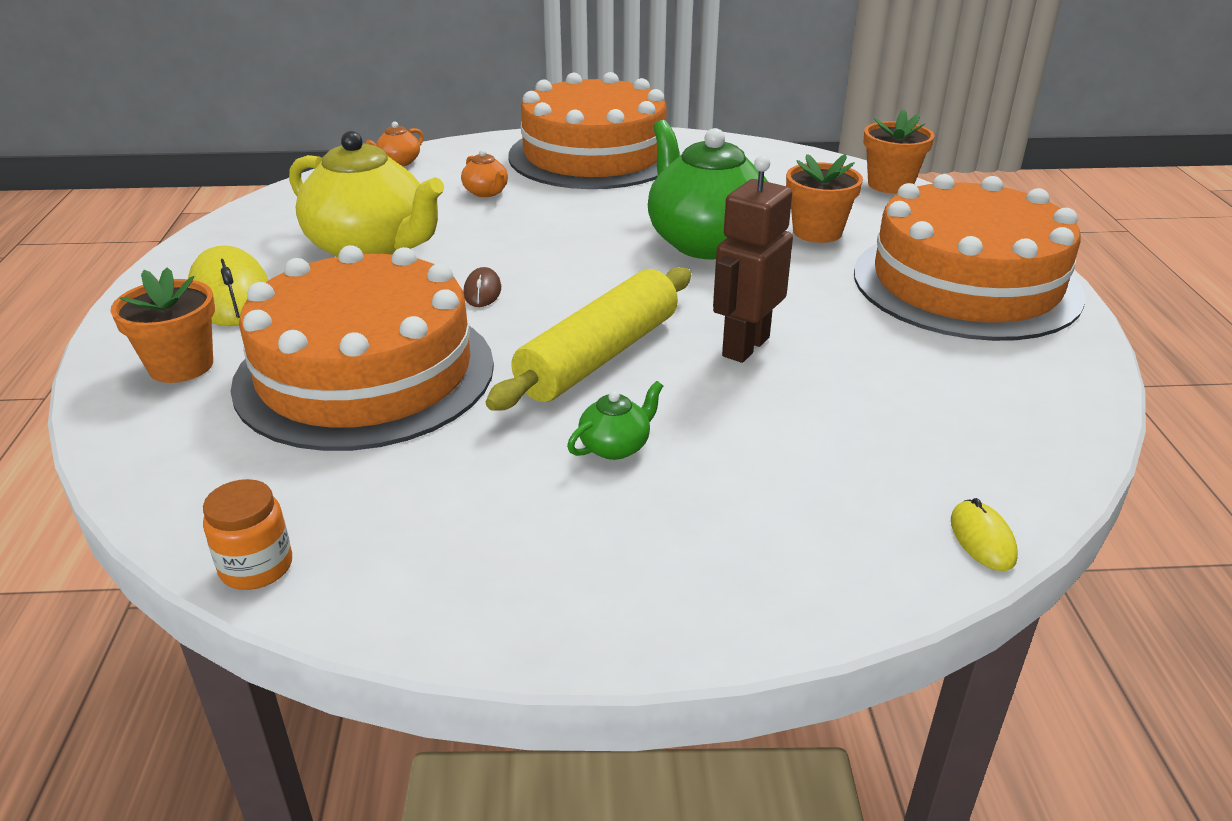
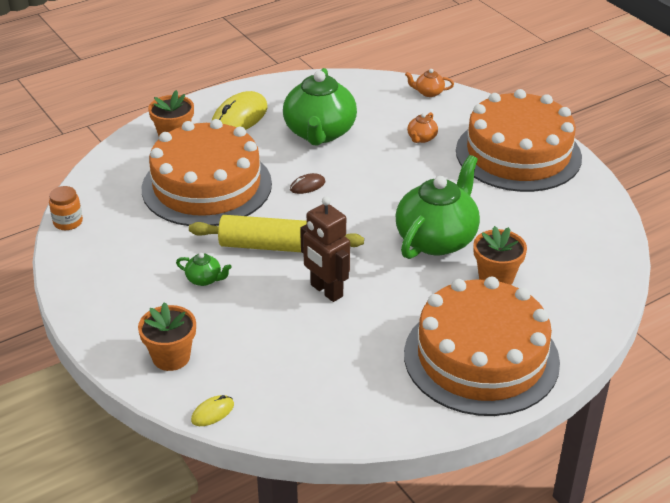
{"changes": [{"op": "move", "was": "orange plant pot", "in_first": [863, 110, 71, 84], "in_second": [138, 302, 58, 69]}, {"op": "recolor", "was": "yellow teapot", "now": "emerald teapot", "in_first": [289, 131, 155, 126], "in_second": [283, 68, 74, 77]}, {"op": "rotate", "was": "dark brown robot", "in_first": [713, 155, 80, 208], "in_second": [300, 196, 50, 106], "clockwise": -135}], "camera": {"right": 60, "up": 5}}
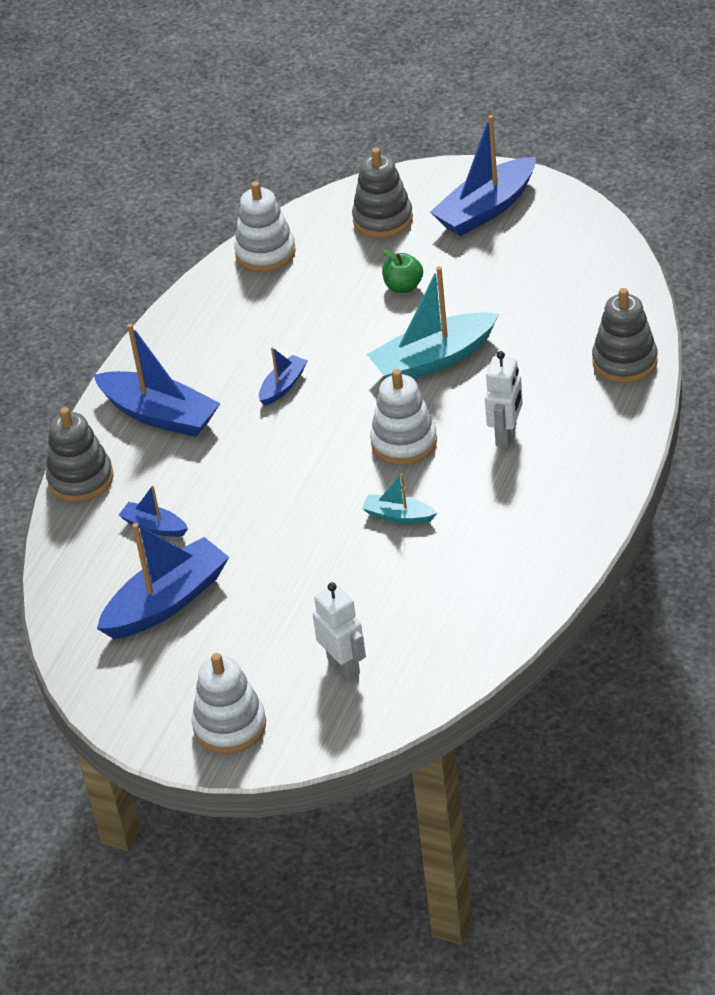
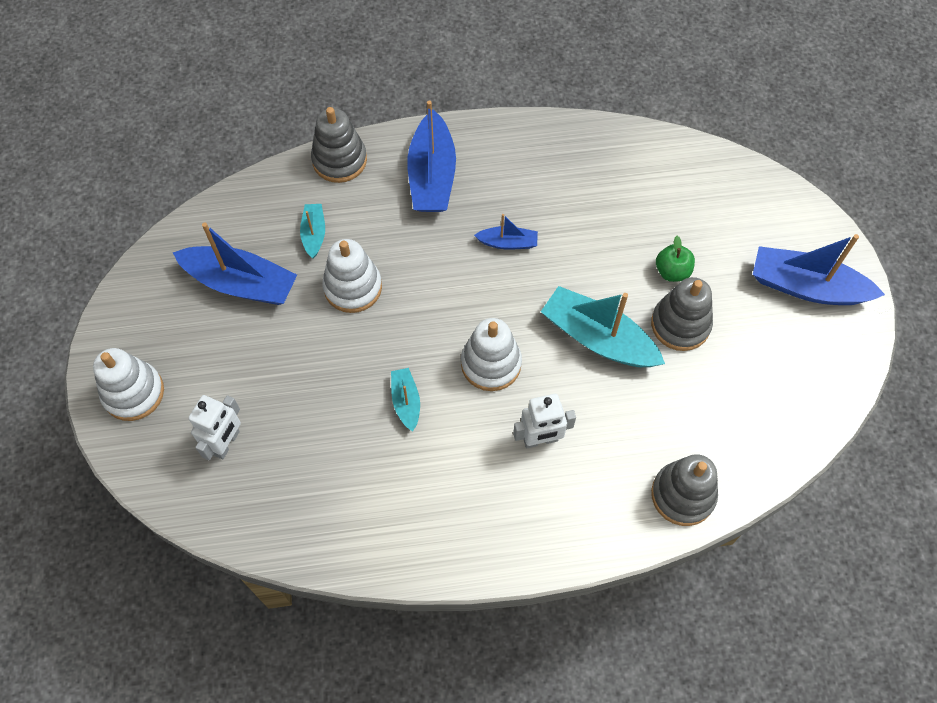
{"changes": [{"op": "move", "was": "pure white stacking toy", "in_first": [234, 181, 62, 91], "in_second": [322, 239, 60, 74]}, {"op": "move", "was": "ash-grey stacking toy", "in_first": [352, 148, 61, 90], "in_second": [651, 277, 62, 74]}, {"op": "recolor", "was": "blue sailboat", "now": "aqua sailboat", "in_first": [119, 485, 69, 52], "in_second": [300, 204, 25, 54]}], "camera": {"right": 55, "up": 20}}
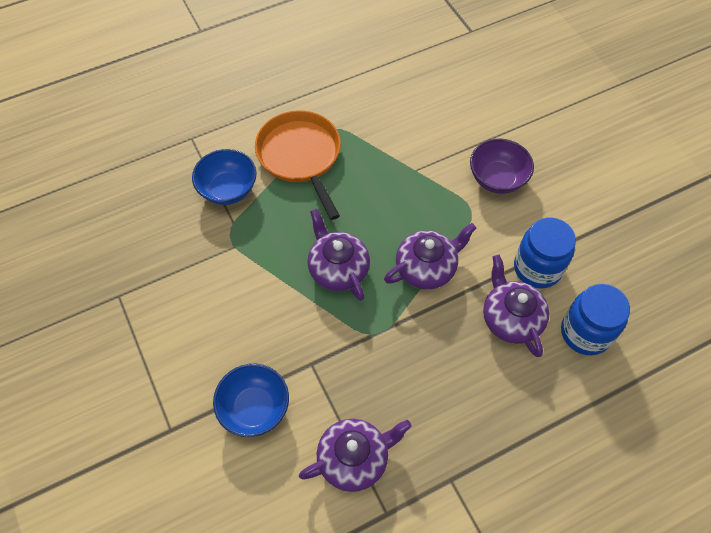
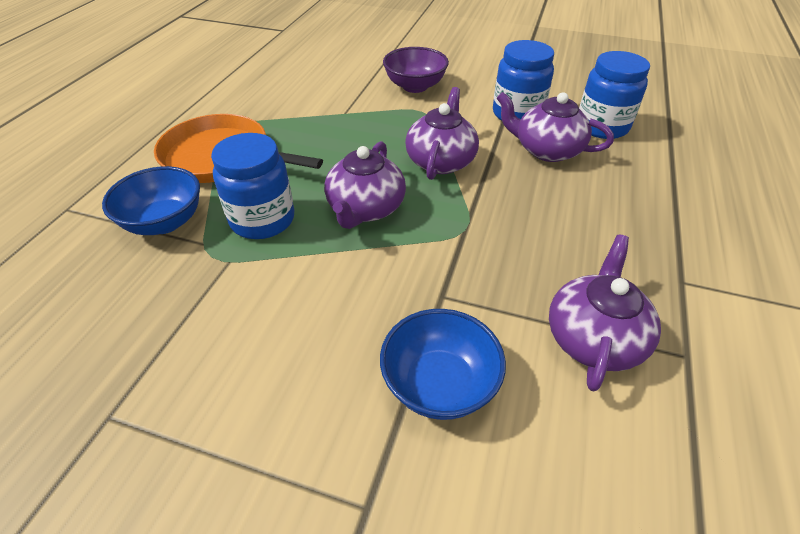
{"changes": [{"op": "insert", "now": "blue preserve jar", "in_second": [211, 133, 83, 106]}, {"op": "rotate", "was": "purple teapot", "in_first": [307, 208, 63, 93], "in_second": [324, 141, 82, 88], "clockwise": -90}], "camera": {"right": -45, "up": -15}}
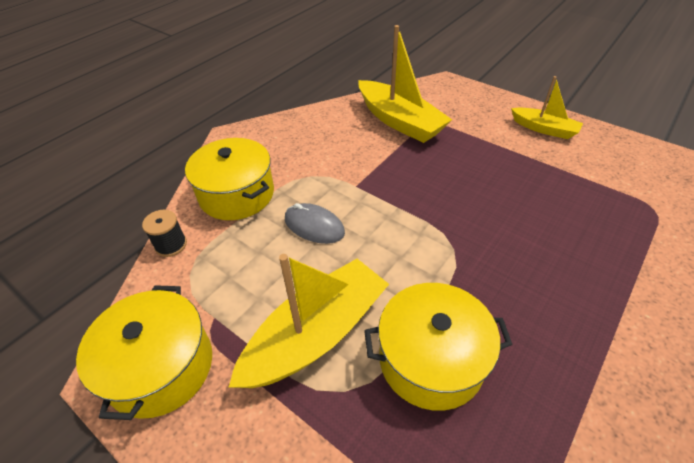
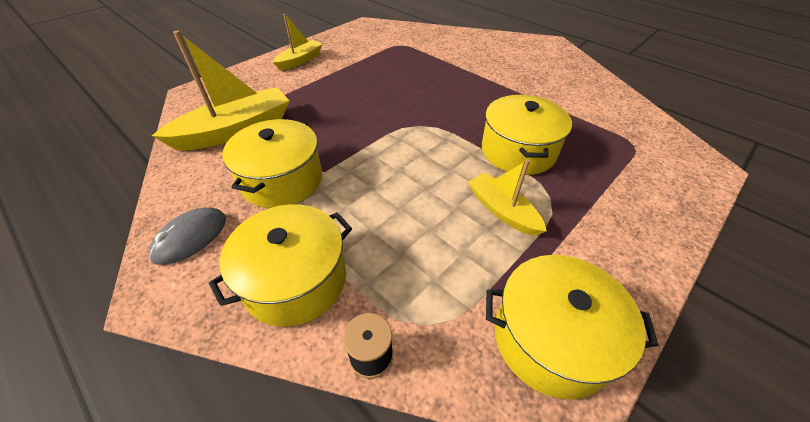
{"changes": [{"op": "insert", "now": "yellow stockpot", "in_second": [222, 119, 100, 89]}, {"op": "move", "was": "ash-grey PC mouse", "in_first": [285, 203, 60, 41], "in_second": [149, 207, 77, 58]}, {"op": "resize", "was": "yellow sailboat", "in_first": [229, 254, 160, 134], "in_second": [468, 159, 79, 77], "ratio": 0.58}], "camera": {"right": -85, "up": 0}}
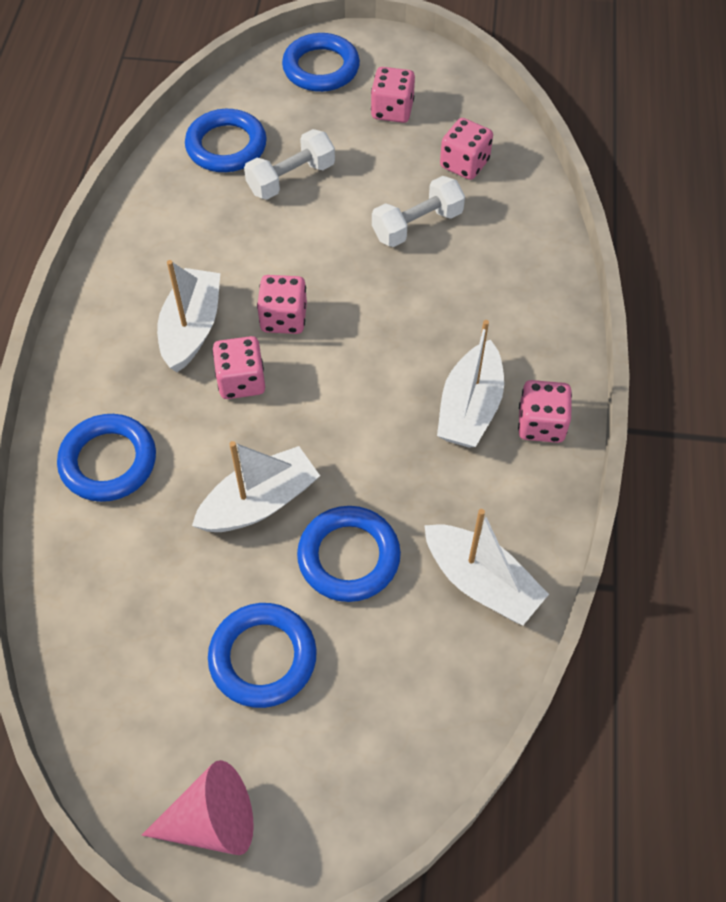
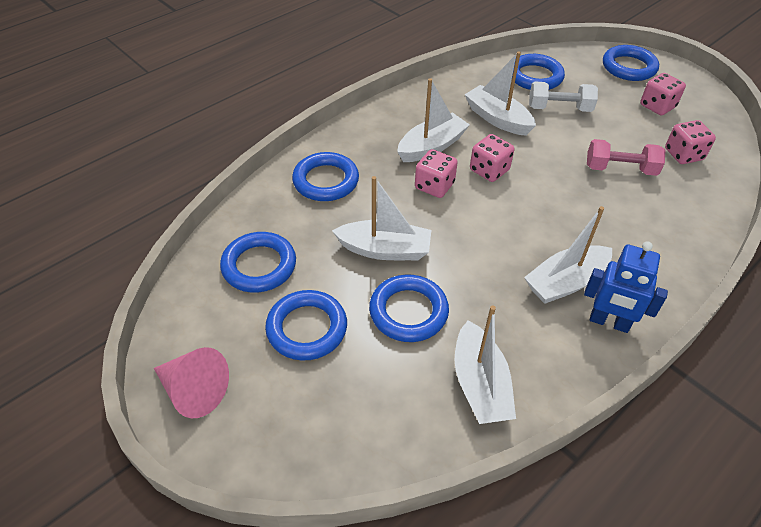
{"changes": [{"op": "insert", "now": "blue torus", "in_second": [220, 232, 76, 61]}, {"op": "insert", "now": "pure white sailboat", "in_second": [465, 52, 71, 84]}, {"op": "replace", "was": "rose-pink game die", "now": "blue robot", "in_first": [518, 380, 54, 63], "in_second": [584, 241, 84, 92]}, {"op": "recolor", "was": "pure white dumbbell", "now": "rose-pink dumbbell", "in_first": [372, 176, 93, 71], "in_second": [587, 139, 78, 37]}], "camera": {"right": 40, "up": -10}}
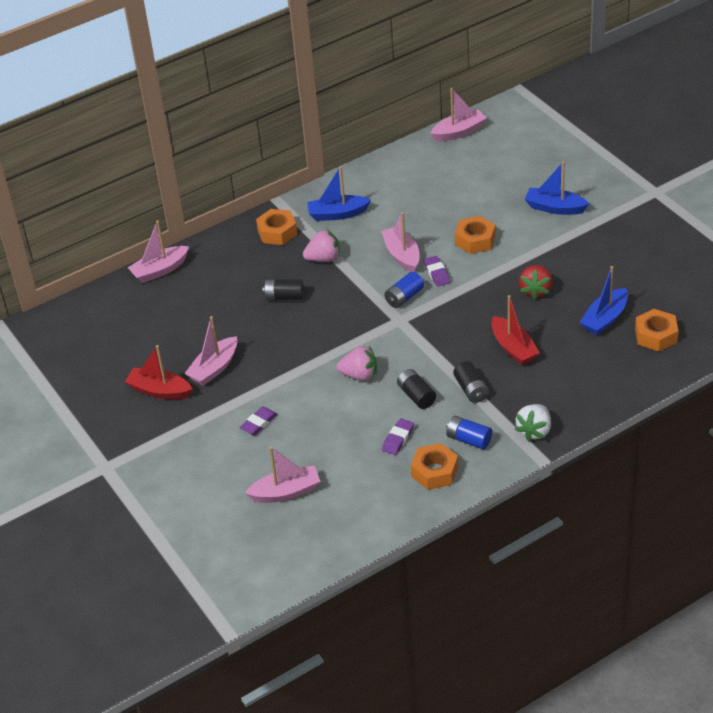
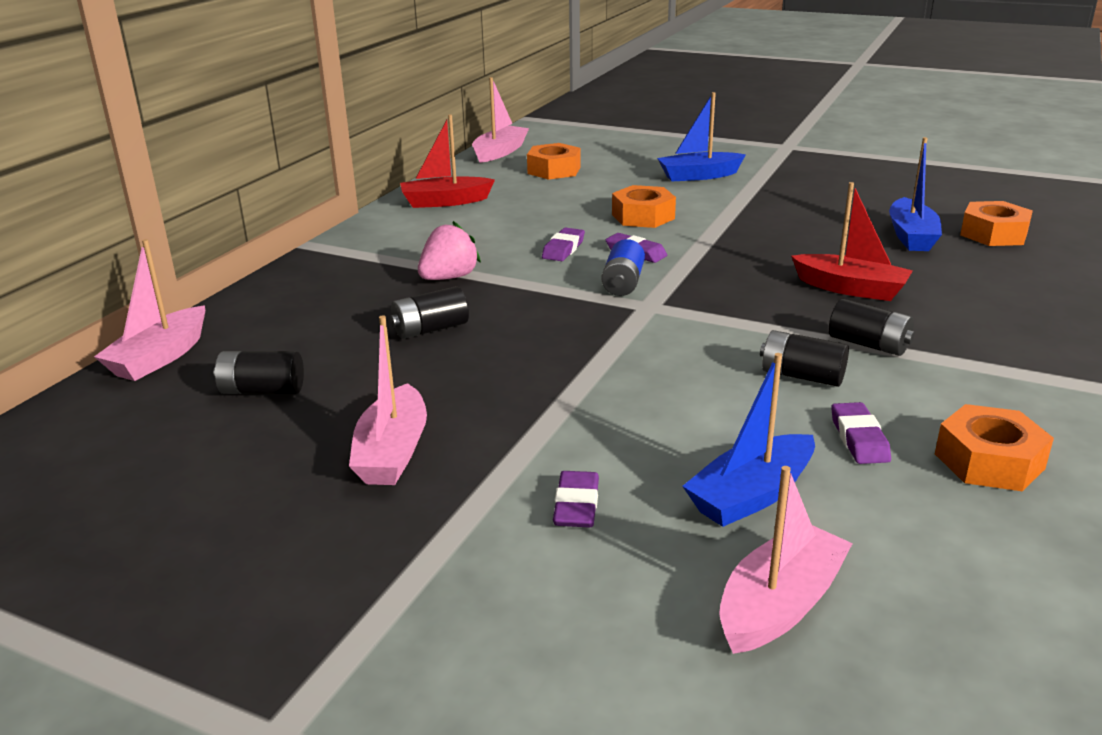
{"changes": [{"op": "delete", "was": "rose-pink strawberry", "in_first": [337, 346, 40, 35]}, {"op": "delete", "was": "blue AA battery", "in_first": [446, 416, 46, 33]}, {"op": "delete", "was": "pure white strawberry", "in_first": [515, 404, 36, 37]}, {"op": "delete", "was": "crimson strawberry", "in_first": [519, 265, 33, 35]}, {"op": "insert", "now": "ebony AA battery", "in_second": [214, 351, 90, 43]}, {"op": "move", "was": "crimson sailboat", "in_first": [125, 345, 67, 55], "in_second": [400, 114, 95, 94]}, {"op": "move", "was": "orange hexagon nut", "in_first": [256, 209, 42, 36], "in_second": [527, 143, 54, 37]}, {"op": "move", "was": "blue sailboat", "in_first": [307, 166, 64, 55], "in_second": [683, 353, 132, 174]}, {"op": "replace", "was": "rose-pink sailboat", "now": "purple pencil eraser", "in_first": [381, 212, 39, 60], "in_second": [542, 228, 43, 33]}], "camera": {"right": -35, "up": -15}}
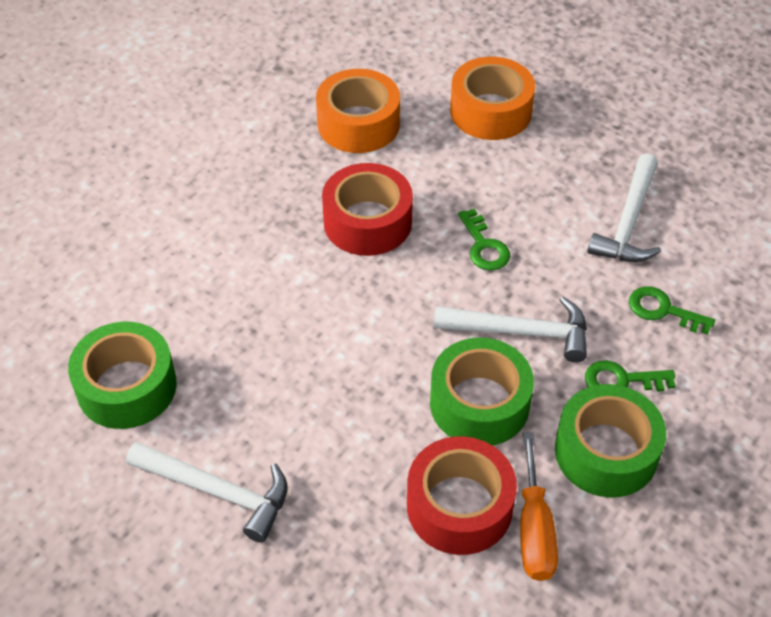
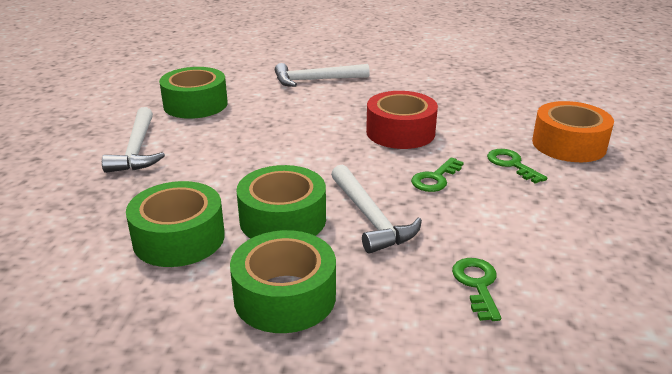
{"changes": [{"op": "delete", "was": "orange tape", "in_first": [316, 69, 84, 84]}, {"op": "delete", "was": "orange flat screwdriver", "in_first": [520, 432, 38, 149]}, {"op": "move", "was": "emerald door key", "in_first": [585, 360, 91, 32], "in_second": [487, 149, 60, 35]}, {"op": "move", "was": "pure white carpenter's hammer", "in_first": [588, 153, 73, 109], "in_second": [275, 63, 95, 24]}, {"op": "recolor", "was": "crimson tape", "now": "emerald tape", "in_first": [407, 436, 110, 119], "in_second": [126, 181, 99, 86]}], "camera": {"right": 60, "up": -20}}
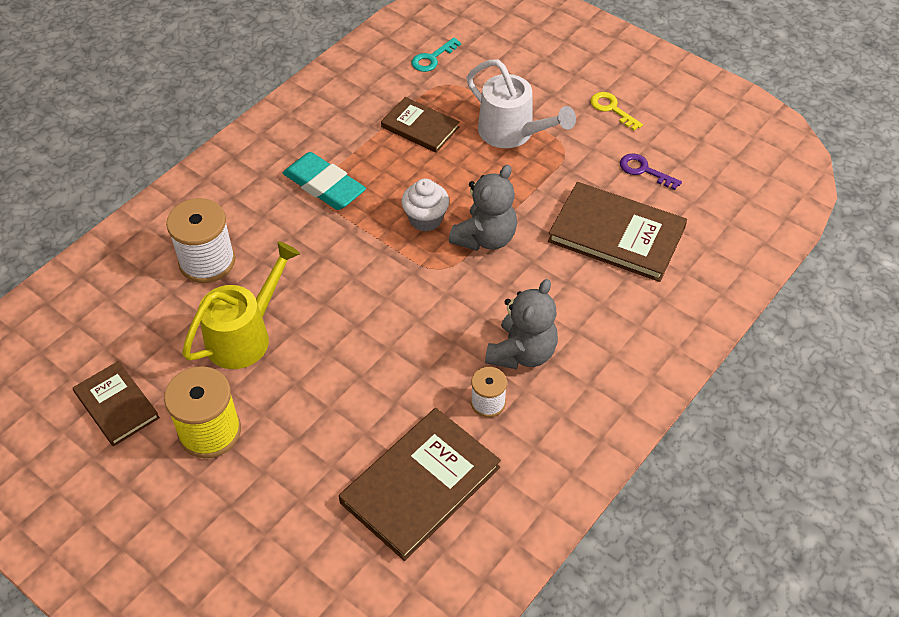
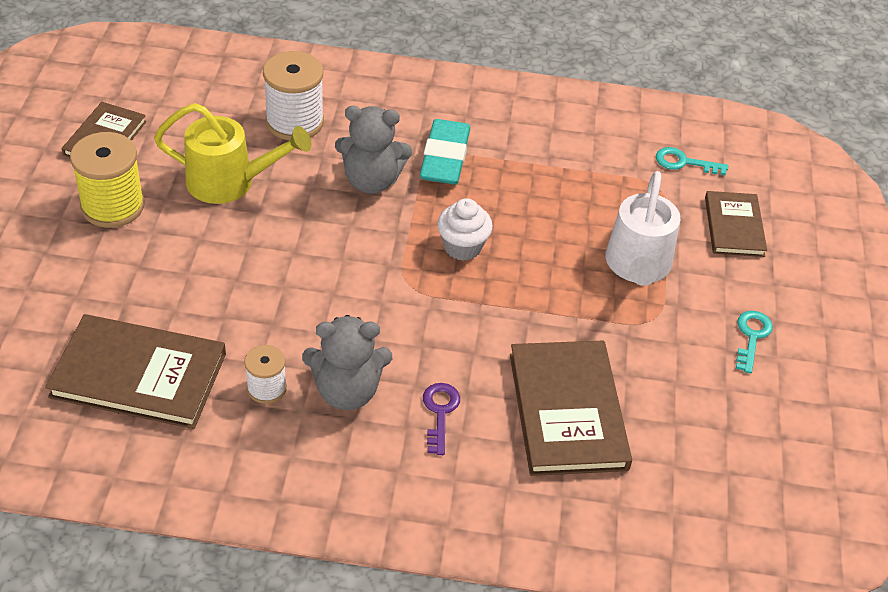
{"changes": [{"op": "move", "was": "dark brown book", "in_first": [381, 97, 79, 56], "in_second": [705, 191, 62, 66]}, {"op": "move", "was": "ash-grey teddy bear", "in_first": [449, 165, 68, 86], "in_second": [335, 106, 77, 88]}, {"op": "move", "was": "purple door key", "in_first": [620, 154, 62, 36], "in_second": [423, 383, 37, 72]}, {"op": "recolor", "was": "yellow door key", "now": "aqua door key", "in_first": [590, 92, 53, 39], "in_second": [736, 311, 37, 63]}], "camera": {"right": 55, "up": -5}}
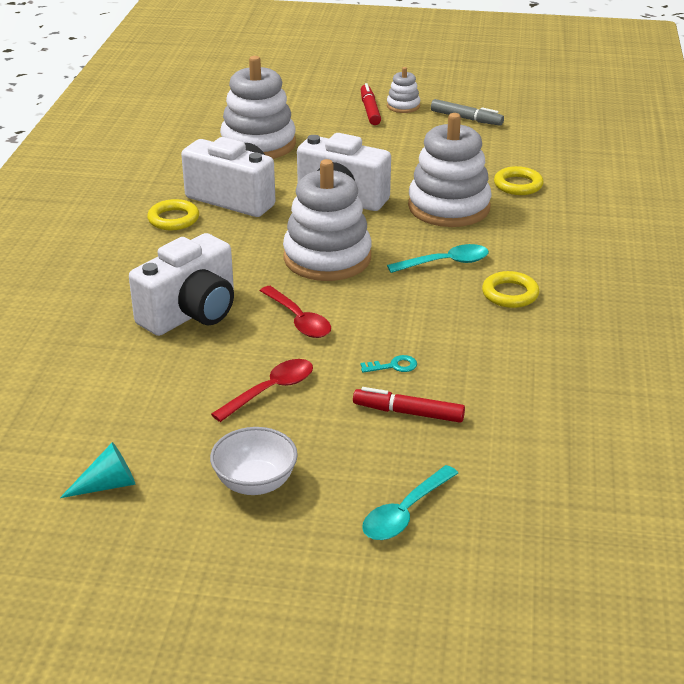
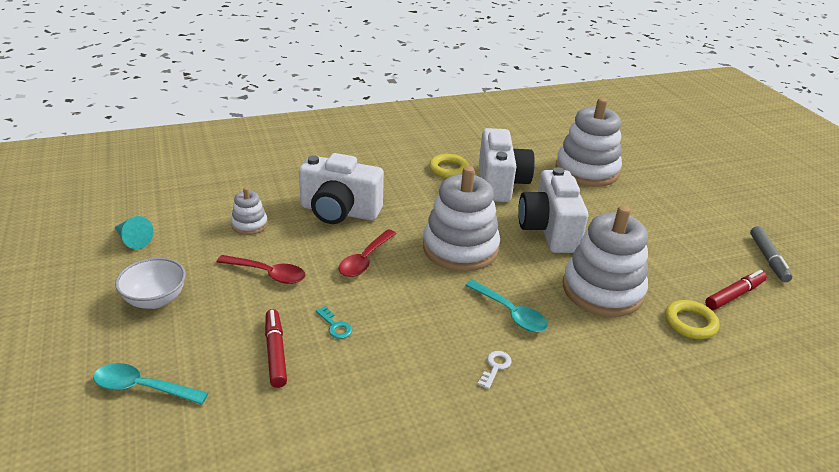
{"changes": [{"op": "move", "was": "crimson felt pen", "in_first": [361, 83, 20, 42], "in_second": [705, 270, 62, 40]}, {"op": "move", "was": "pure white stacking toy", "in_first": [387, 67, 33, 46], "in_second": [231, 187, 37, 48]}, {"op": "replace", "was": "yellow torus", "now": "pure white door key", "in_first": [482, 271, 57, 37], "in_second": [478, 351, 34, 38]}], "camera": {"right": 60, "up": 0}}
